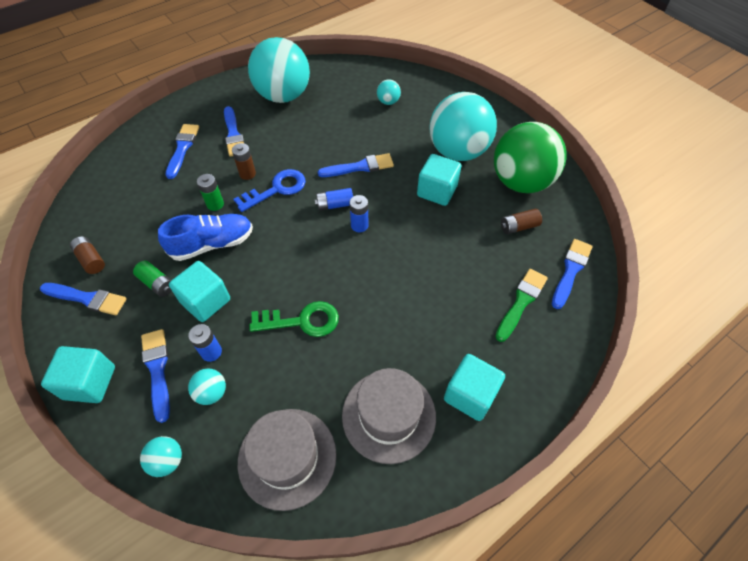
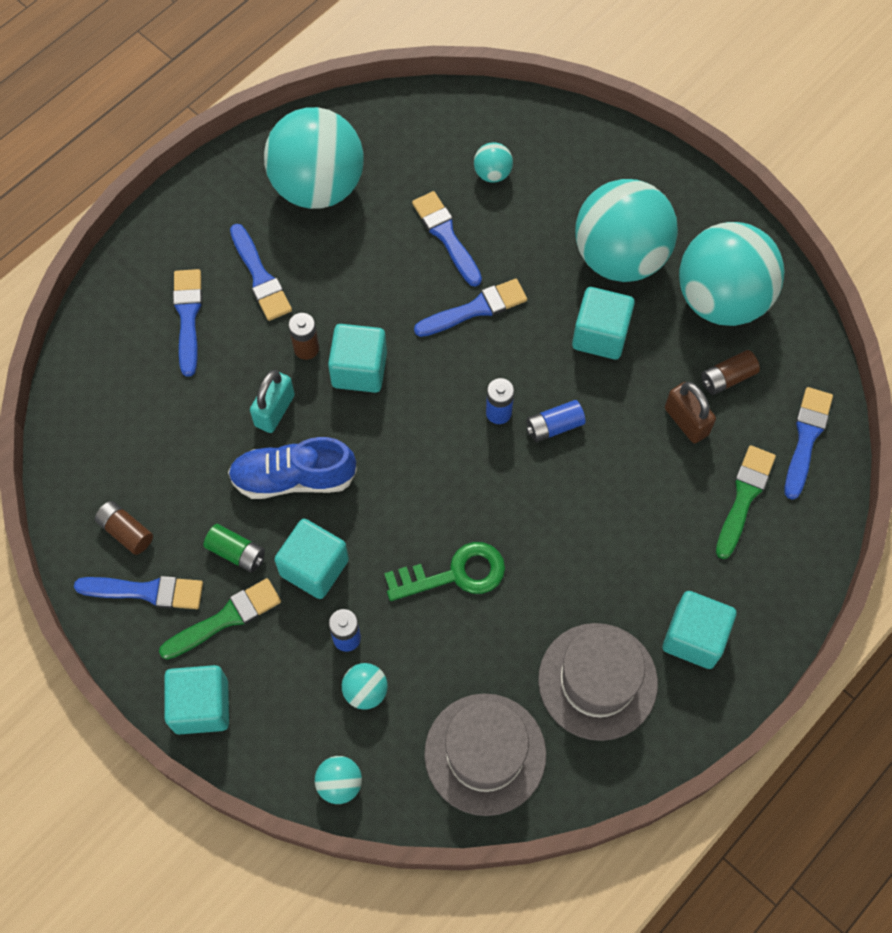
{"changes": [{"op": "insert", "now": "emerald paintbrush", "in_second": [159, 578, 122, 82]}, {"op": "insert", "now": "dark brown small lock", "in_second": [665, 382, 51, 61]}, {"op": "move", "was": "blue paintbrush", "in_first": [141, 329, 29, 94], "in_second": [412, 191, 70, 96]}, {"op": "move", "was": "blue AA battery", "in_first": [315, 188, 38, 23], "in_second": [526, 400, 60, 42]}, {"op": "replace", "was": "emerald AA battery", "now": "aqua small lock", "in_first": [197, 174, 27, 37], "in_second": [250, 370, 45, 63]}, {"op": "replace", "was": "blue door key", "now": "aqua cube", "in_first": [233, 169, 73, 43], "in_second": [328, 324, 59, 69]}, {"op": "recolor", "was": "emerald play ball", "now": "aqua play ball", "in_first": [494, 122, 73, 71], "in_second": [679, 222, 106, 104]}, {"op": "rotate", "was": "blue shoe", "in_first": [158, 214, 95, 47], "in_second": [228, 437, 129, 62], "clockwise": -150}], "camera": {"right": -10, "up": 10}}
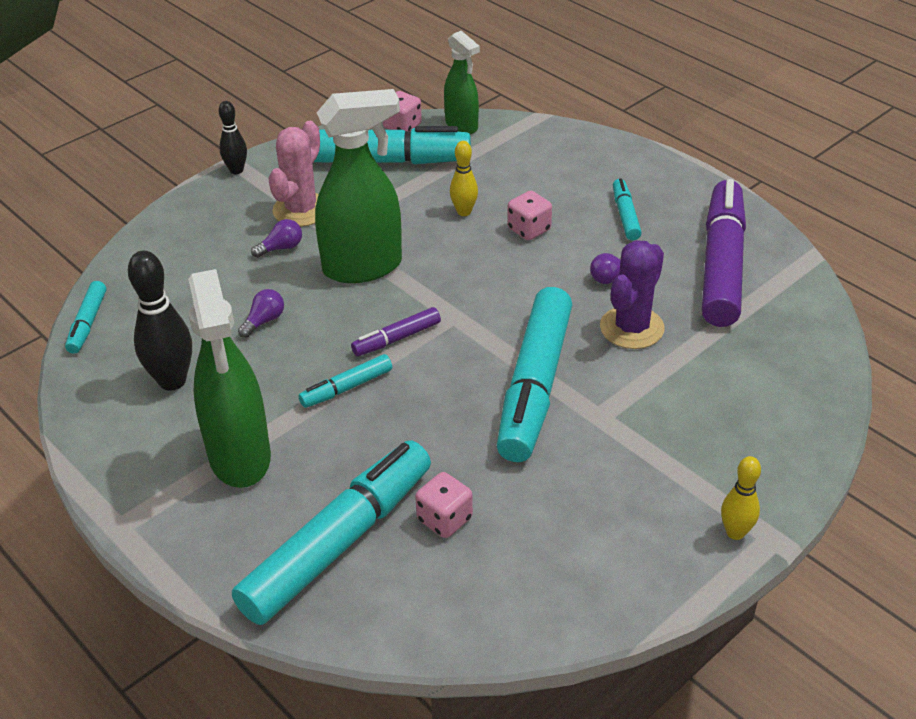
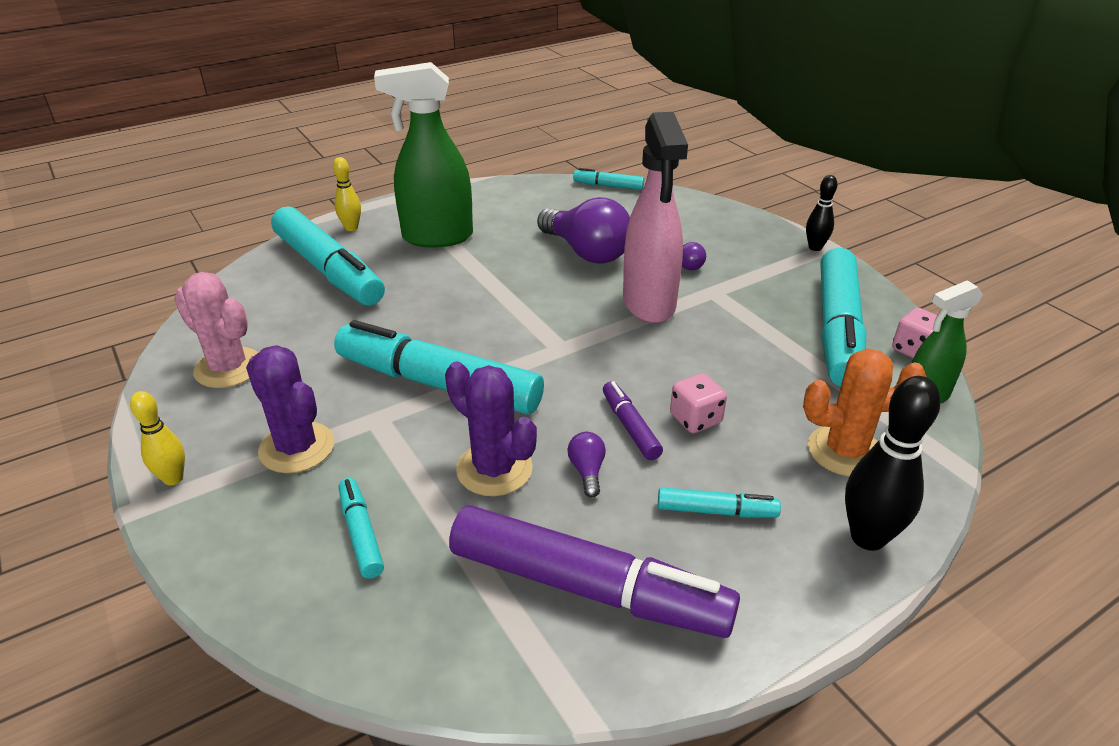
{"changes": [{"op": "delete", "was": "rose-pink game die", "in_first": [415, 472, 58, 66]}, {"op": "insert", "now": "purple cactus", "in_second": [246, 345, 88, 128]}, {"op": "insert", "now": "orange cactus", "in_second": [803, 349, 123, 128]}, {"op": "move", "was": "ebony skittle", "in_first": [128, 251, 64, 140], "in_second": [845, 376, 96, 175]}, {"op": "move", "was": "rose-pink cactus", "in_first": [268, 121, 52, 106], "in_second": [174, 272, 84, 116]}, {"op": "move", "was": "aqua felt pen", "in_first": [299, 354, 93, 54], "in_second": [338, 478, 46, 101]}, {"op": "move", "was": "purple felt pen", "in_first": [351, 307, 90, 49], "in_second": [603, 381, 60, 79]}, {"op": "move", "was": "yellow skittle", "in_first": [450, 141, 28, 75], "in_second": [333, 157, 28, 74]}, {"op": "recolor", "was": "emerald sprayer", "now": "rose-pink sprayer", "in_first": [315, 89, 87, 194], "in_second": [623, 112, 65, 212]}, {"op": "resize", "was": "purple light bulb", "in_first": [238, 289, 46, 49], "in_second": [537, 197, 93, 67], "ratio": 2.33}], "camera": {"right": 100, "up": -5}}
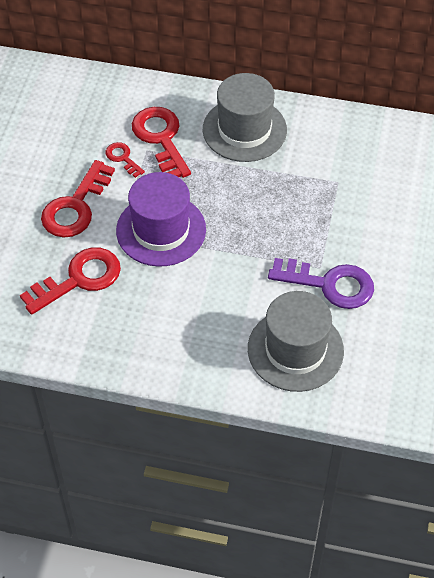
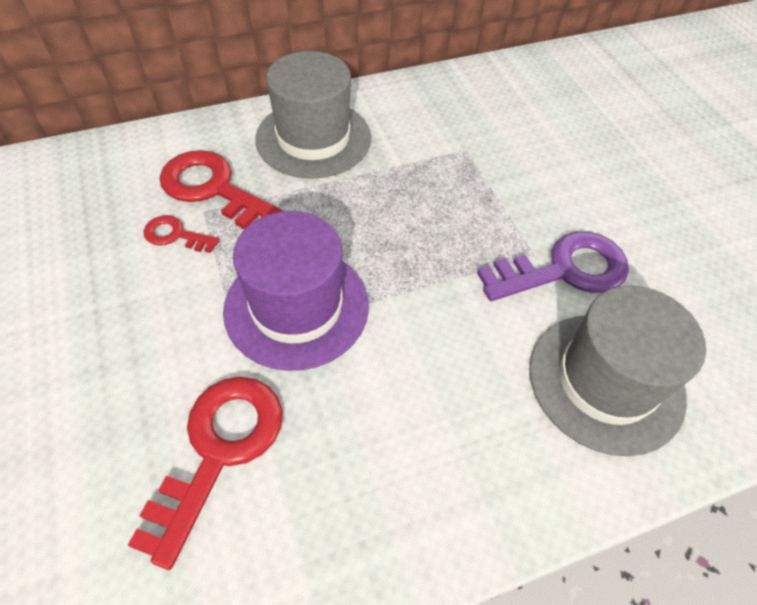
{"changes": [{"op": "delete", "was": "crimson door key", "in_first": [41, 160, 74, 78]}], "camera": {"right": -35, "up": 0}}
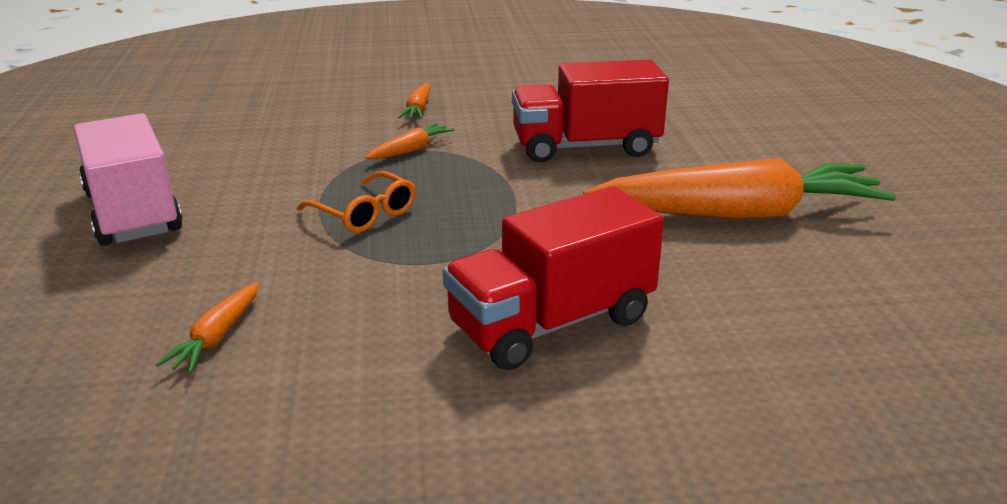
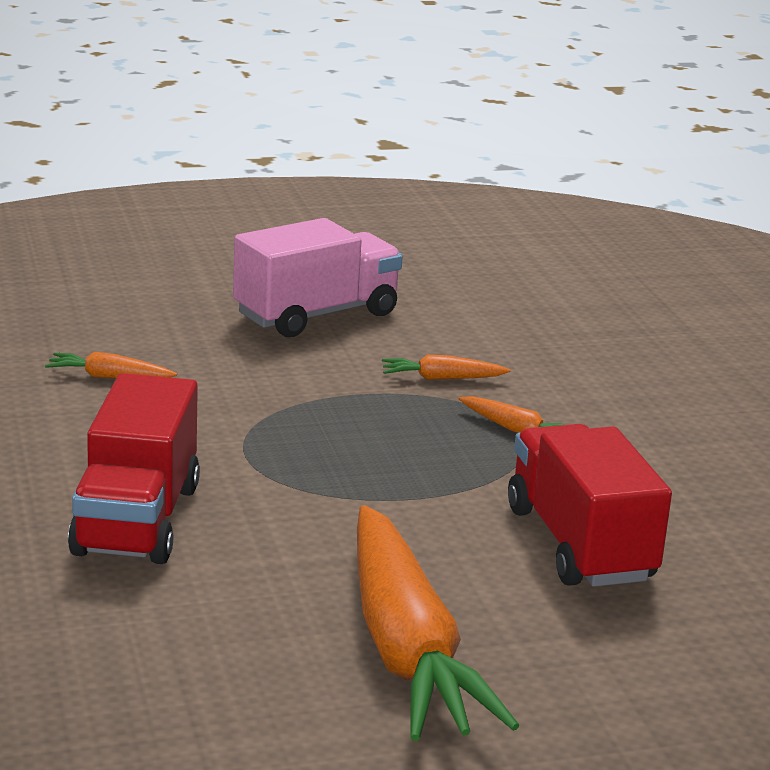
{"changes": [{"op": "delete", "was": "orange glasses", "in_first": [297, 171, 119, 62]}, {"op": "move", "was": "orange toy carrot", "in_first": [398, 83, 33, 36], "in_second": [382, 355, 128, 25]}, {"op": "rotate", "was": "crimson lorry", "in_first": [443, 186, 221, 184], "in_second": [68, 373, 132, 191], "clockwise": -135}], "camera": {"right": 80, "up": -5}}
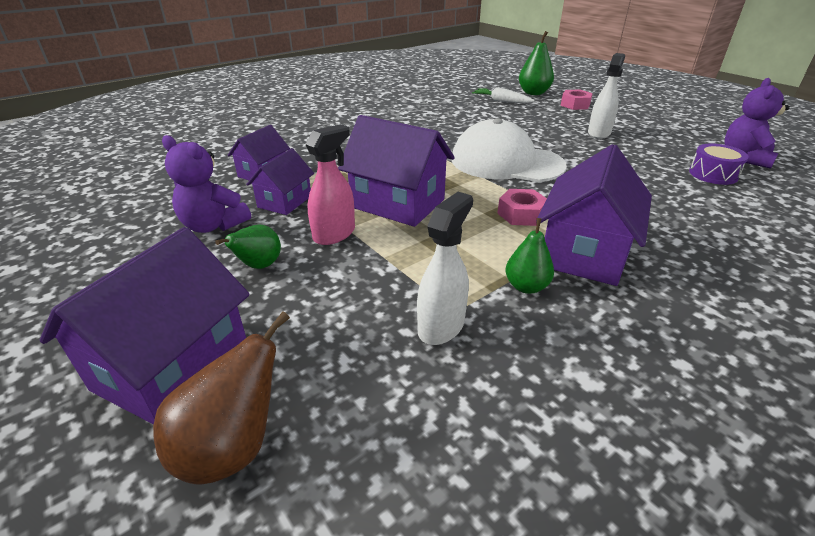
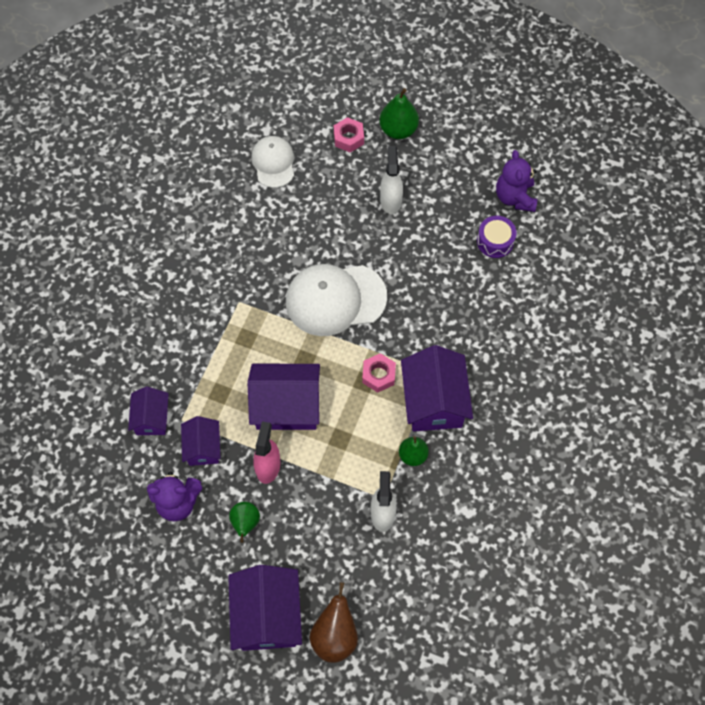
{"changes": [{"op": "move", "was": "emerald pear fruit", "in_first": [519, 31, 35, 64], "in_second": [379, 88, 40, 51]}, {"op": "replace", "was": "pure white toy carrot", "now": "pure white peaked cap", "in_first": [472, 87, 63, 16], "in_second": [251, 136, 43, 52]}], "camera": {"right": -30, "up": 30}}
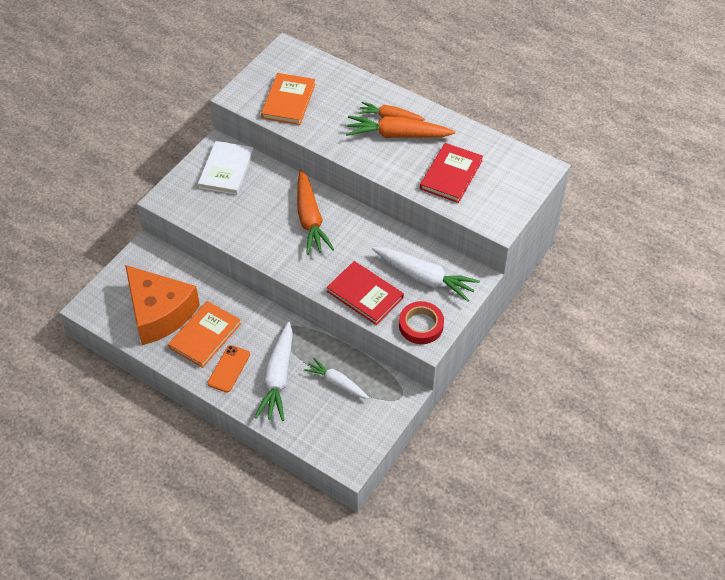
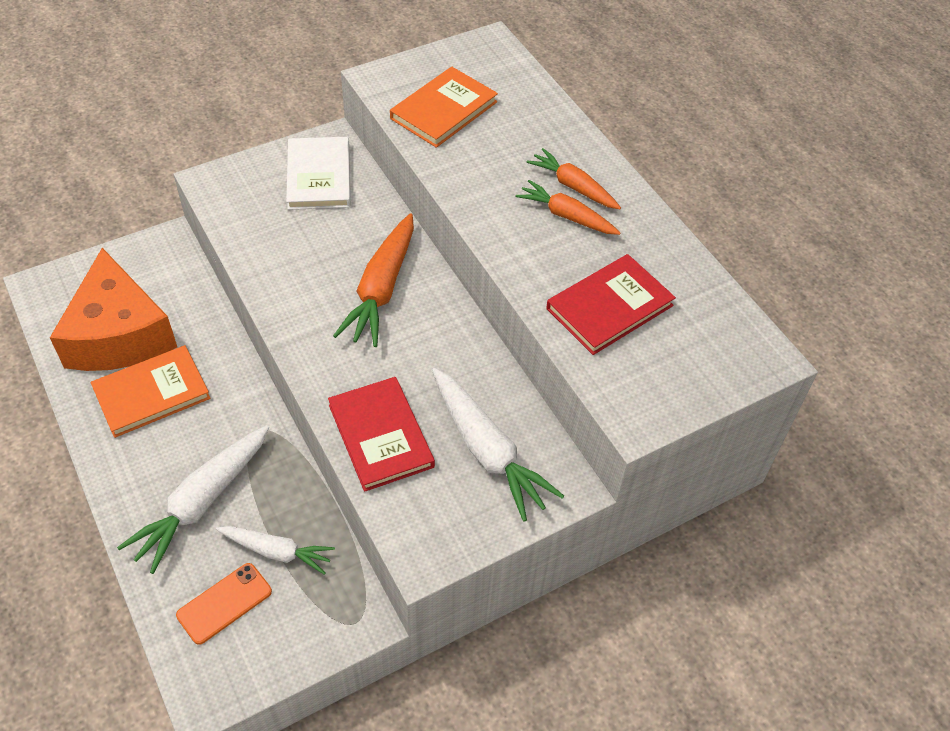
{"changes": [{"op": "delete", "was": "crimson tape", "in_first": [399, 301, 45, 43]}, {"op": "move", "was": "orange mobile phone", "in_first": [207, 345, 43, 47], "in_second": [176, 563, 96, 82]}, {"op": "rotate", "was": "pure white book", "in_first": [198, 141, 56, 54], "in_second": [286, 137, 64, 73], "clockwise": -45}, {"op": "rotate", "was": "pure white toy carrot", "in_first": [304, 358, 65, 41], "in_second": [216, 526, 119, 49], "clockwise": 135}, {"op": "resize", "was": "orange toy carrot", "in_first": [346, 116, 110, 22], "in_second": [516, 180, 104, 55], "ratio": 0.63}], "camera": {"right": 25, "up": 0}}
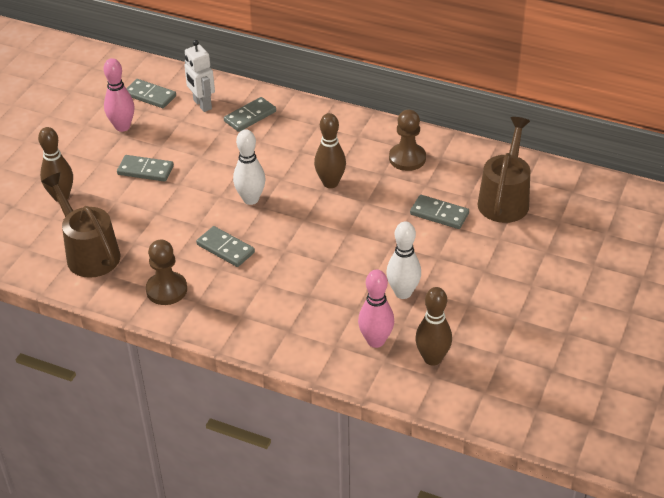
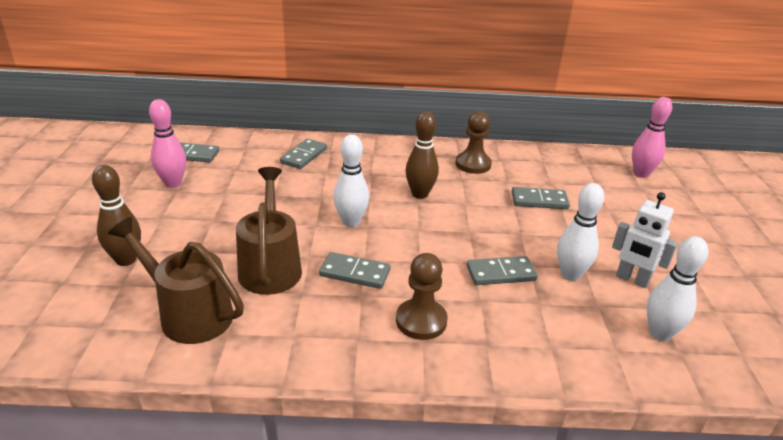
{"changes": [{"op": "move", "was": "ash-grey domino tile", "in_first": [117, 155, 57, 27], "in_second": [467, 256, 71, 29]}, {"op": "move", "was": "dark brown pawn", "in_first": [146, 239, 41, 66], "in_second": [396, 253, 52, 87]}, {"op": "move", "was": "pure white robot", "in_first": [184, 40, 31, 72], "in_second": [612, 192, 66, 96]}, {"op": "move", "was": "rose-pink skittle", "in_first": [358, 269, 36, 79], "in_second": [632, 97, 40, 81]}, {"op": "move", "was": "dark brown sprinkling can", "in_first": [477, 117, 53, 106], "in_second": [236, 167, 66, 128]}, {"op": "recolor", "was": "dark brown skittle", "now": "pure white skittle", "in_first": [415, 287, 37, 79], "in_second": [647, 236, 61, 105]}], "camera": {"right": -25, "up": -10}}
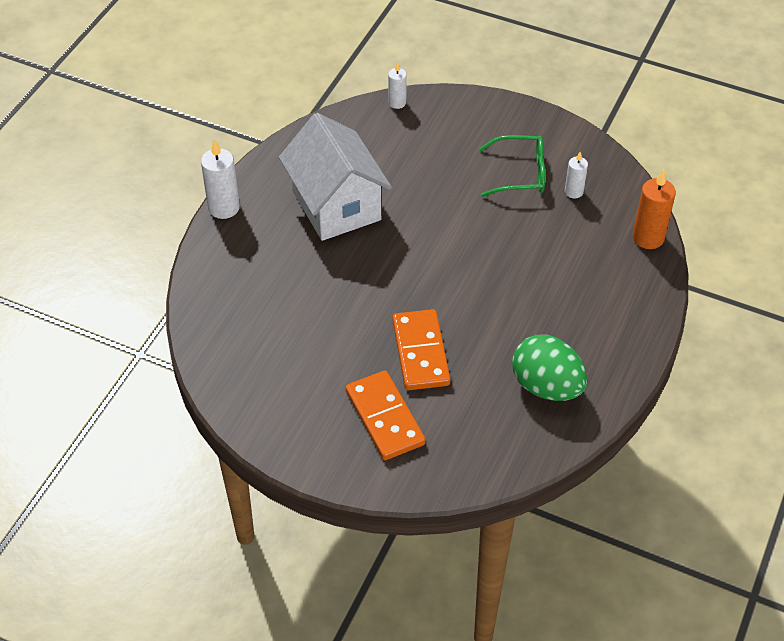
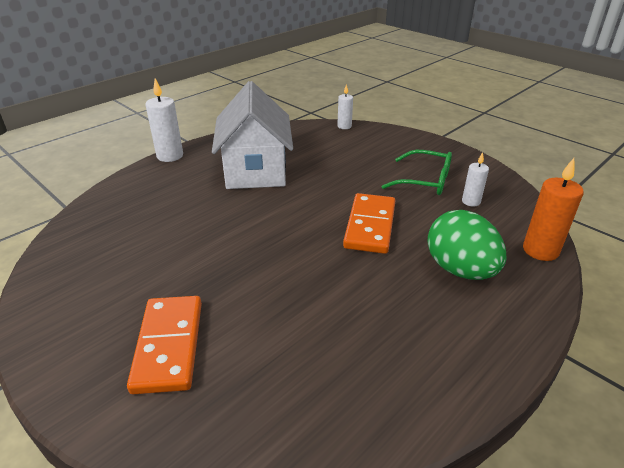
{"changes": [{"op": "move", "was": "orange domino tile", "in_first": [392, 309, 58, 81], "in_second": [343, 193, 53, 61]}, {"op": "move", "was": "emerald toy egg", "in_first": [512, 335, 75, 66], "in_second": [427, 210, 80, 70]}], "camera": {"right": 20, "up": -15}}
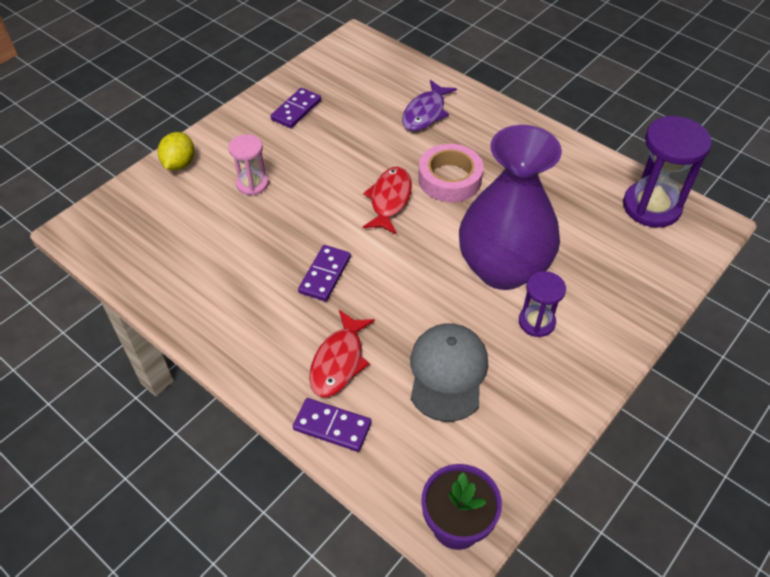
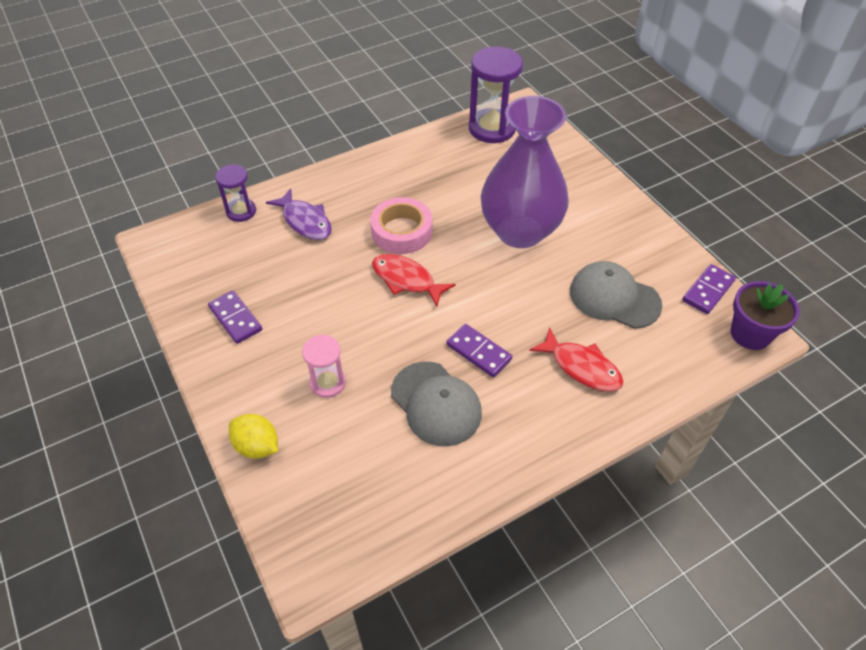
{"changes": [{"op": "insert", "now": "ash-grey peaked cap", "in_second": [391, 362, 91, 84]}, {"op": "move", "was": "purple domino tile", "in_first": [293, 398, 79, 54], "in_second": [682, 264, 54, 50]}, {"op": "move", "was": "purple hourglass", "in_first": [519, 271, 47, 66], "in_second": [215, 164, 41, 58]}], "camera": {"right": -70, "up": 0}}
